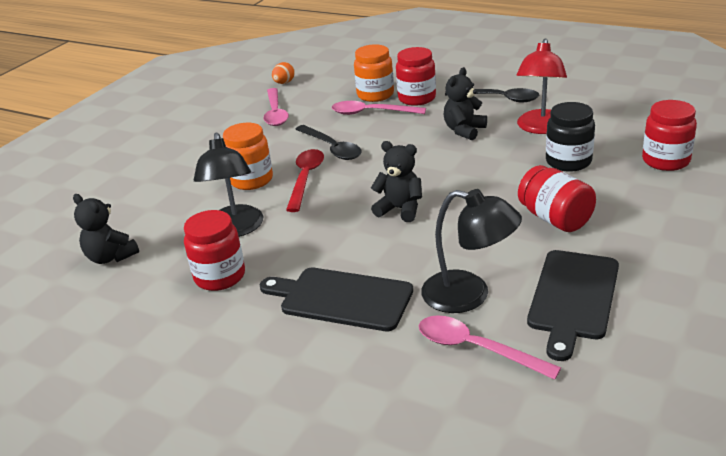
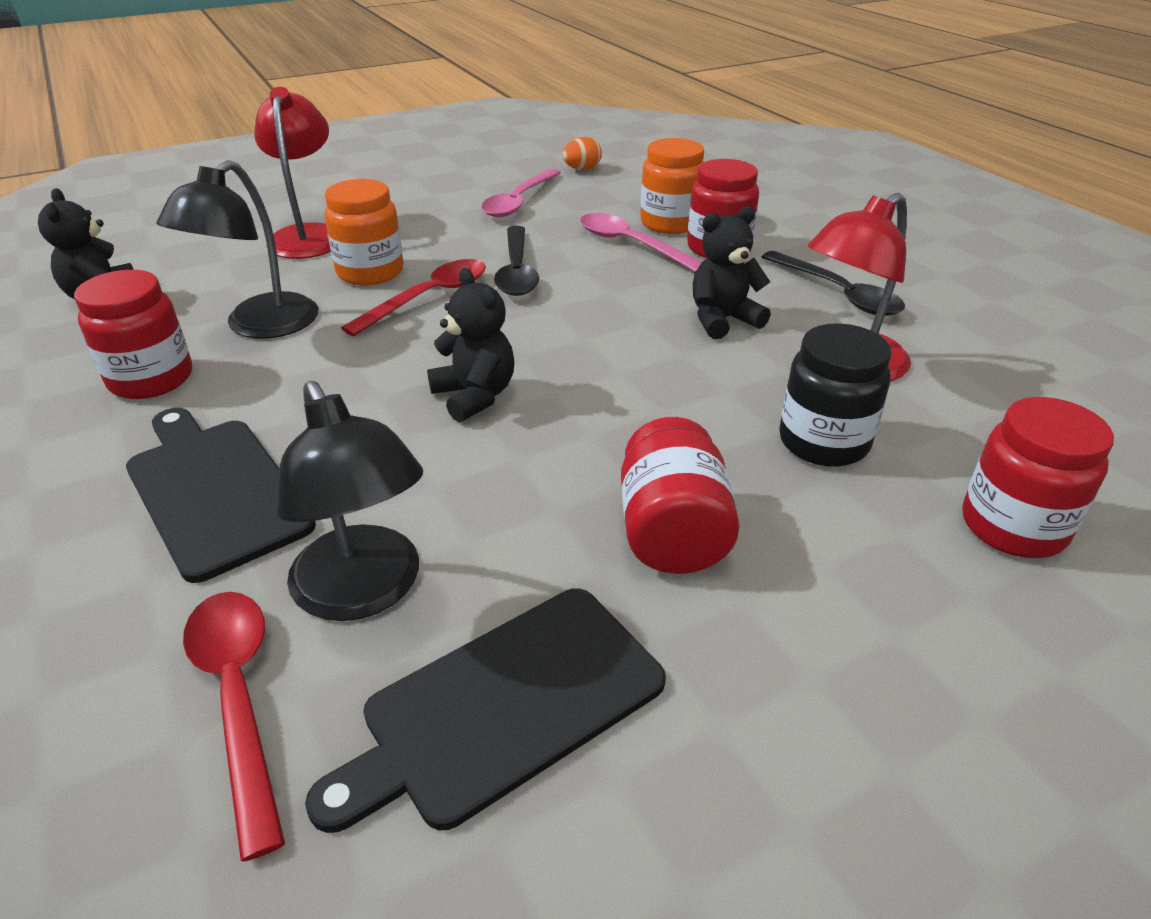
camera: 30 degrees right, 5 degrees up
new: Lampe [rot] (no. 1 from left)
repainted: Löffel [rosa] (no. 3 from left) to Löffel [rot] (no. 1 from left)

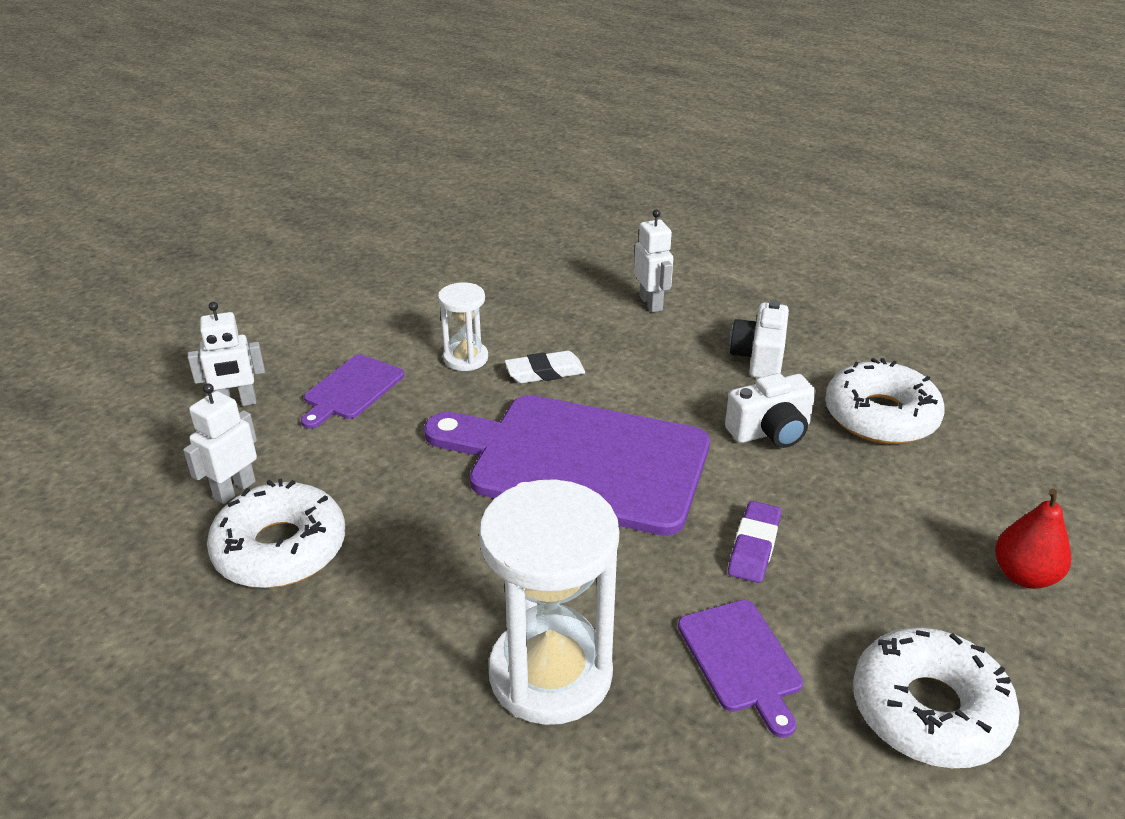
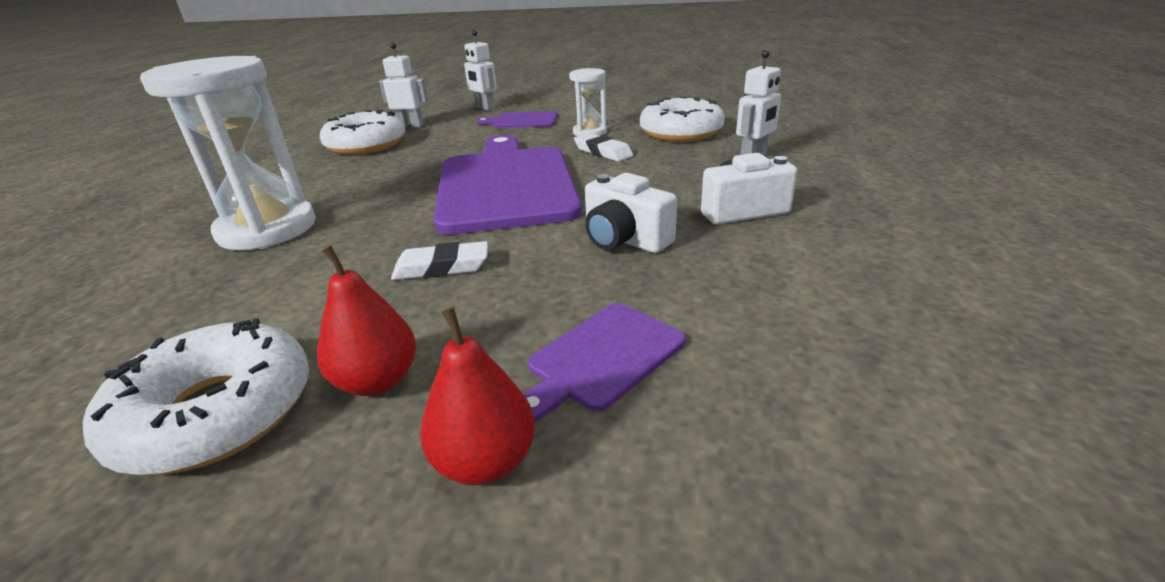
camera: 65 degrees right, 5 degrees down
new: Birne [rot] (no. 1 from left)
shifted: Donut [weiß] (no. 2 from left in the first image) to Donut [weiß] (no. 3 from left); Schneidebrett [lila] (no. 3 from left)
repainted: Radiergummi [lila] to Radiergummi [weiß] (no. 1 from left)

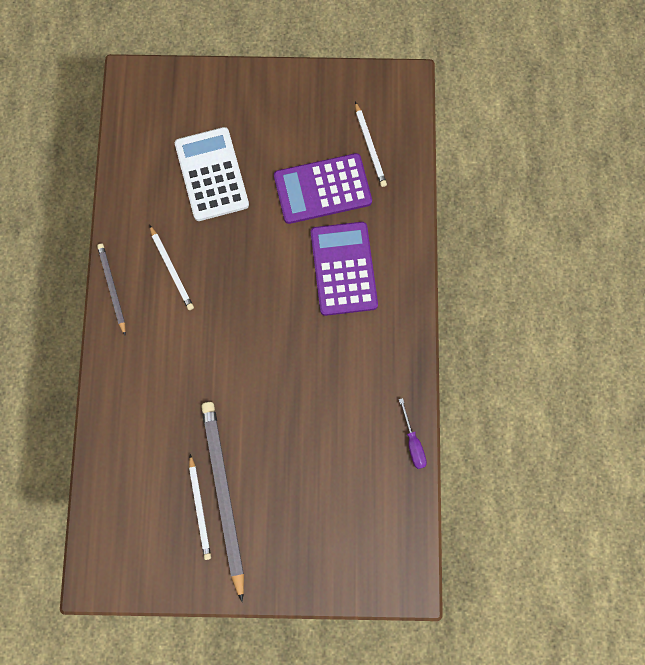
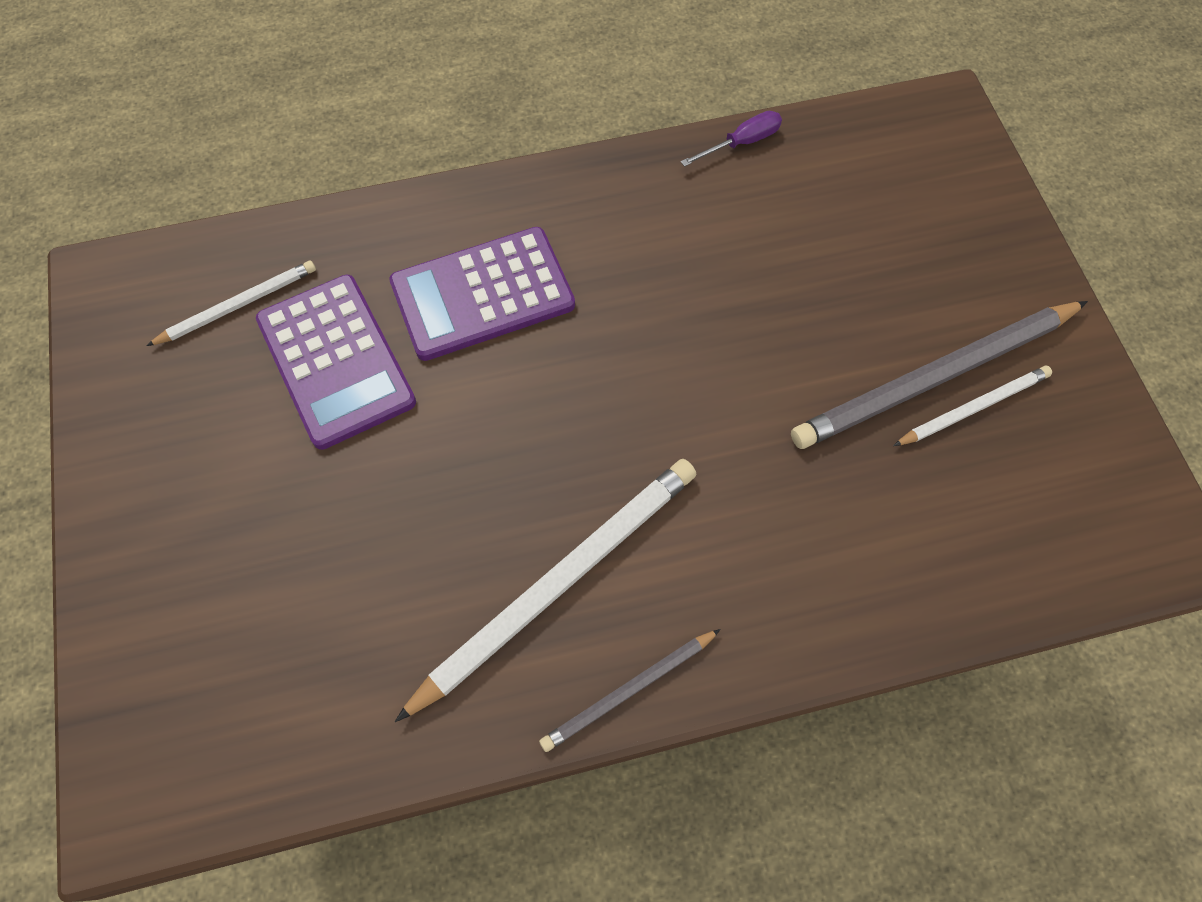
camera: 105 degrees left, 10 degrees down
gone: Taschenrechner [weiß]
scaled: Bleistift [weiß] (no. 1 from left in the first image) x1.89

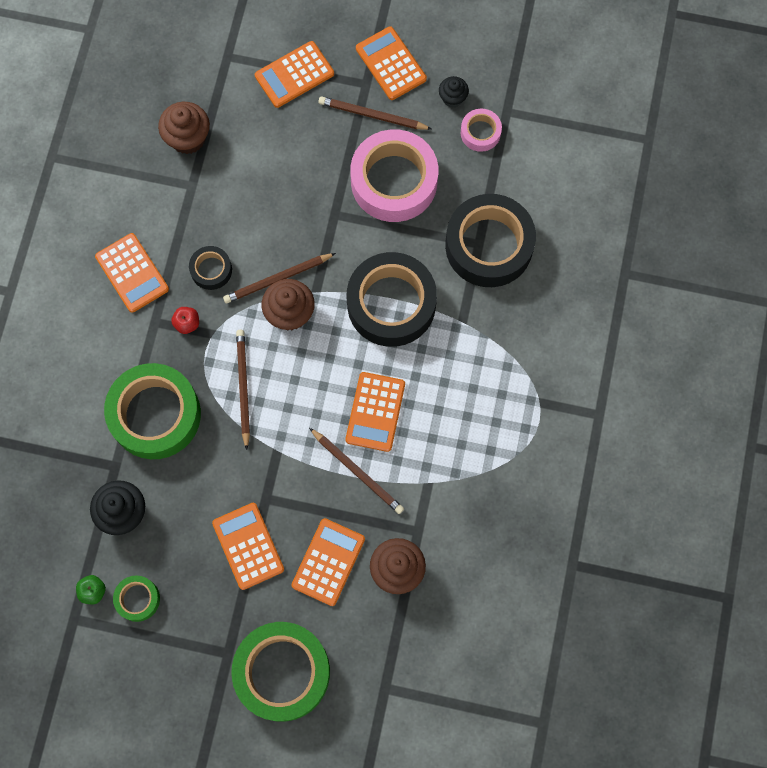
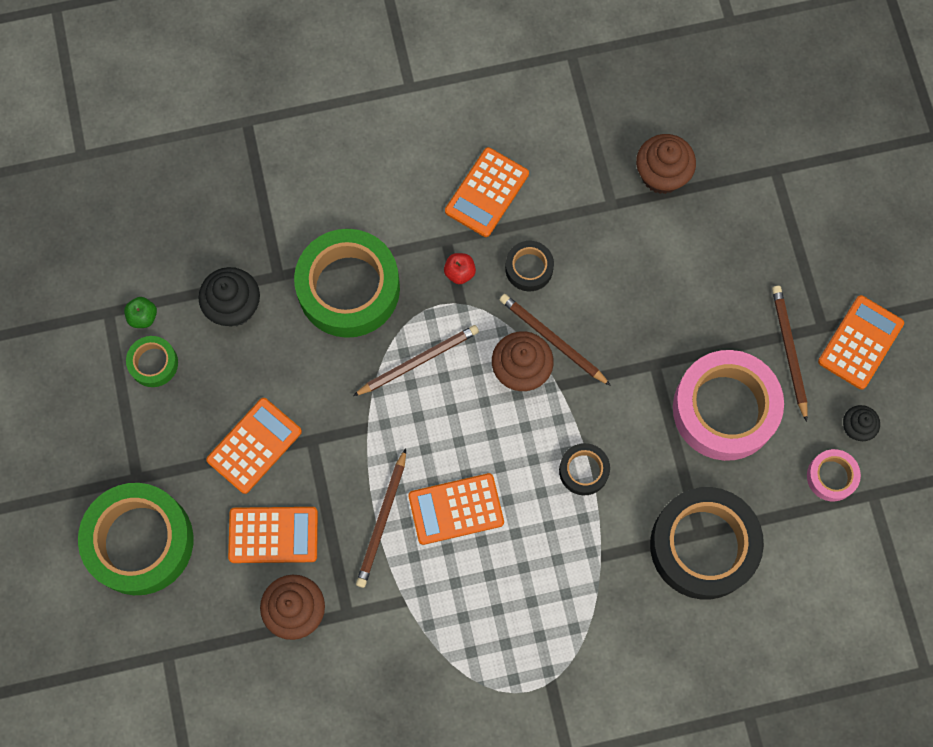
camera: 65 degrees right, 0 degrees up
gone: Taschenrechner [orange] (no. 3 from left)
scaled: Klebeband [schwarz] (no. 2 from left) x0.47

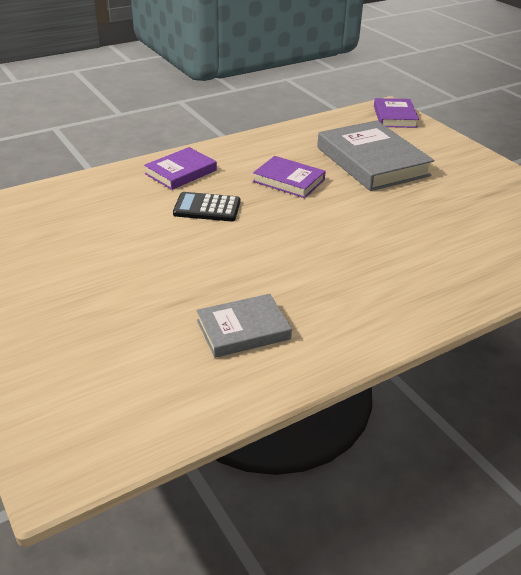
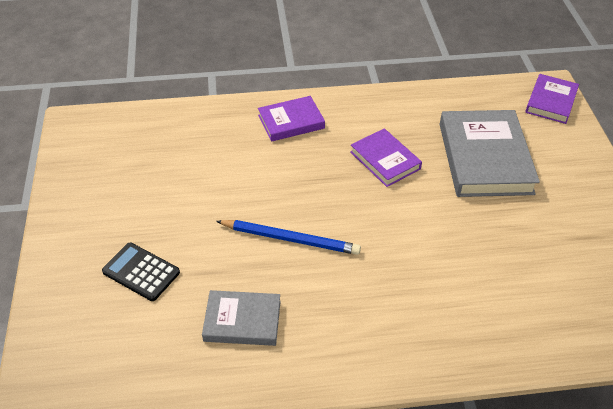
camera: 25 degrees right, 10 degrees up
new: Bleistift [blau]
shifted: Taschenrechner [schwarz]

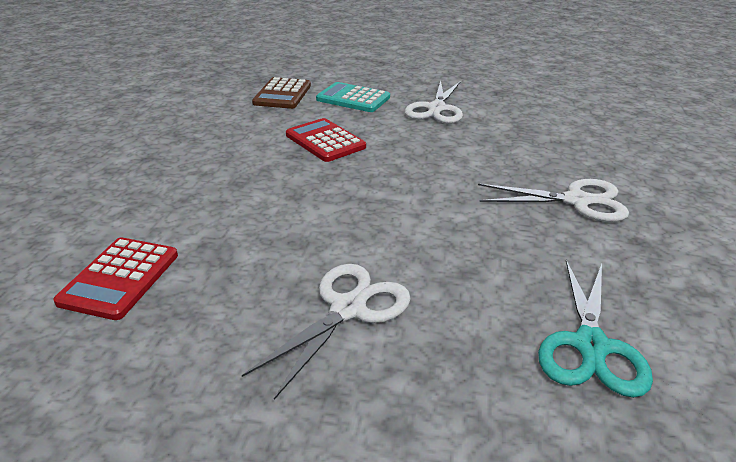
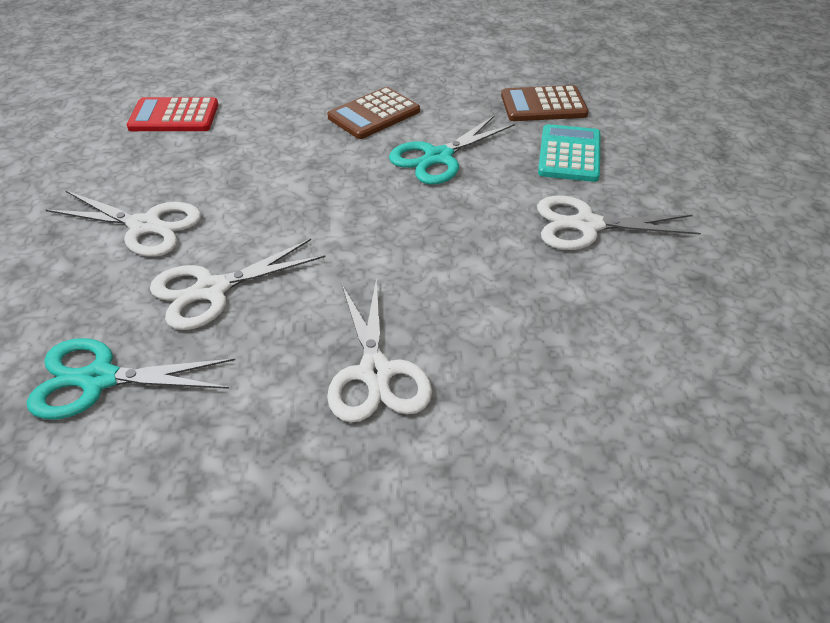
camera: 75 degrees right, 10 degrees up
new: Taschenrechner [braun] (no. 1 from left); Schere [weiß] (no. 2 from left)
swapped: Taschenrechner [rot] (no. 2 from left) to Schere [türkis] (no. 2 from left)

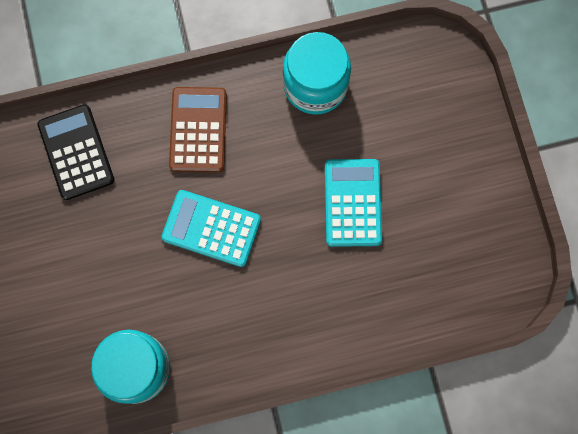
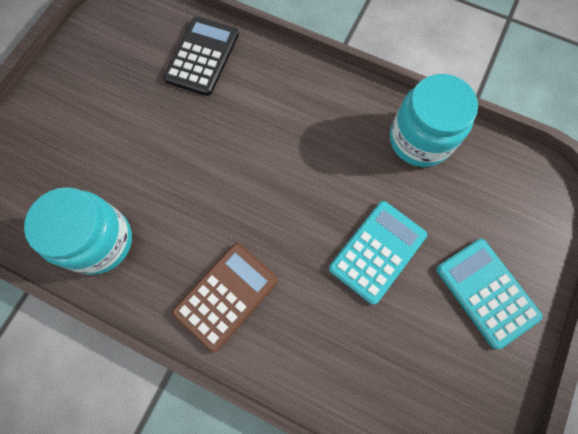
camera: 40 degrees right, 5 degrees down
shifted: Taschenrechner [braun]; Taschenrechner [türkis] (no. 1 from left in the first image) to Taschenrechner [türkis] (no. 2 from left)

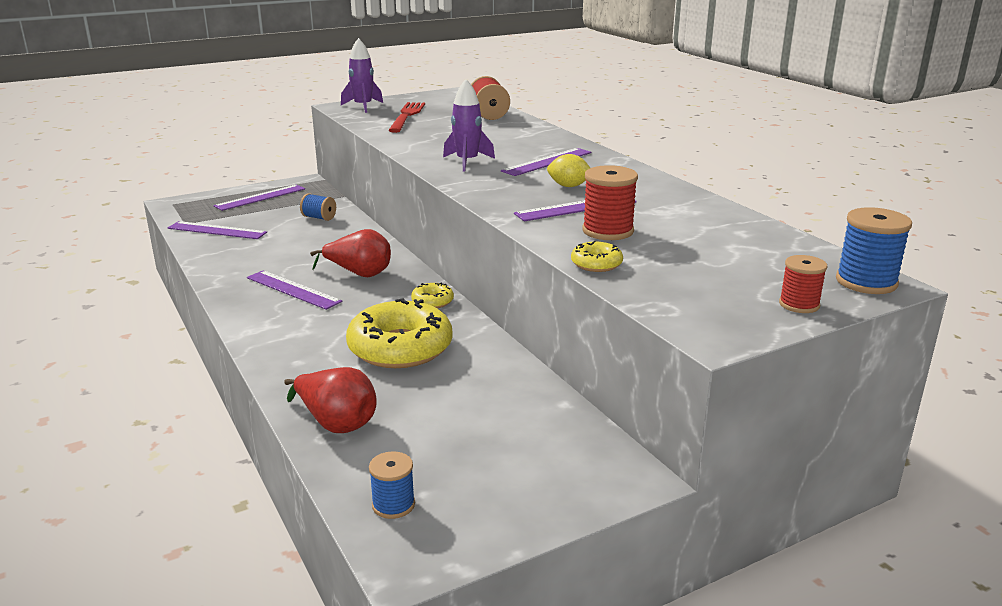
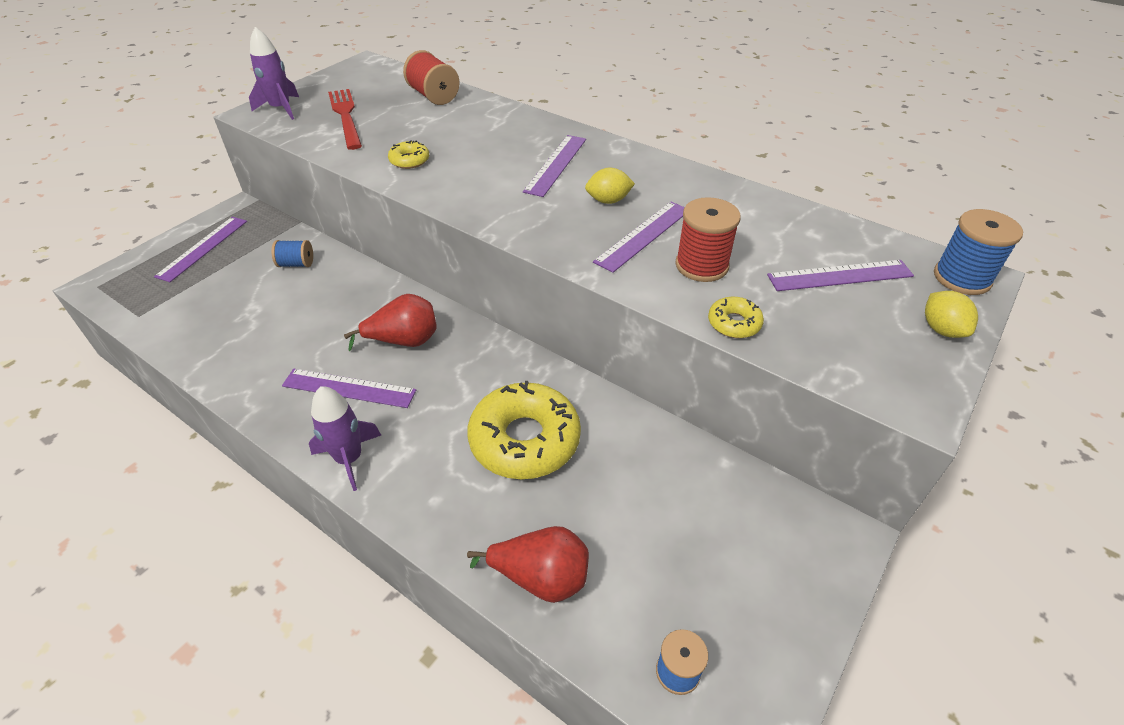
camera: 25 degrees left, 20 degrees up
shifted: Rakete [lila] (no. 2 from left); Lineal [lila] (no. 1 from left in the first image) to Lineal [lila] (no. 5 from left); Donut [gelb] (no. 2 from left in the first image) to Donut [gelb] (no. 1 from left)
swapped: Garnrolle [rot] (no. 3 from left) to Zitrone [gelb] (no. 2 from left)

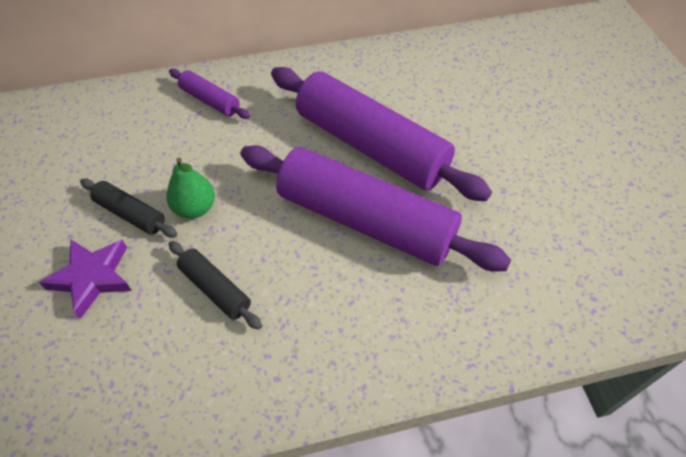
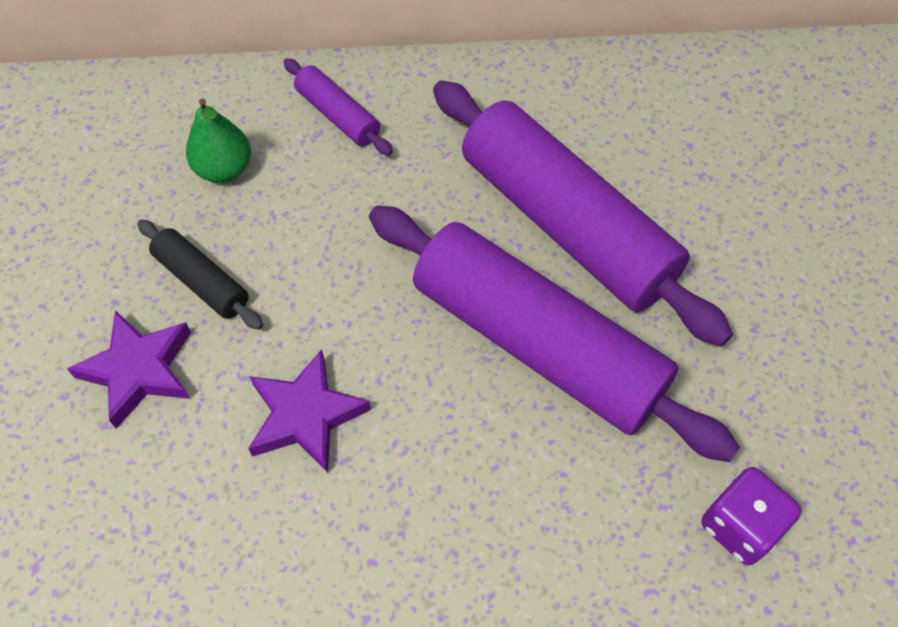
camera: 10 degrees right, 5 degrees up
new: Spielwürfel [lila]
shifted: Birne [grün]
swapped: Nudelholz [schwarz] (no. 2 from left) to Stern [lila] (no. 2 from left)

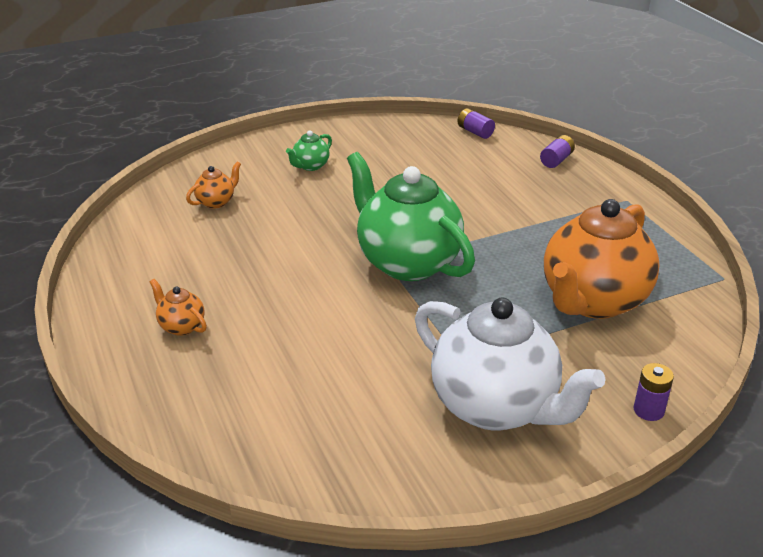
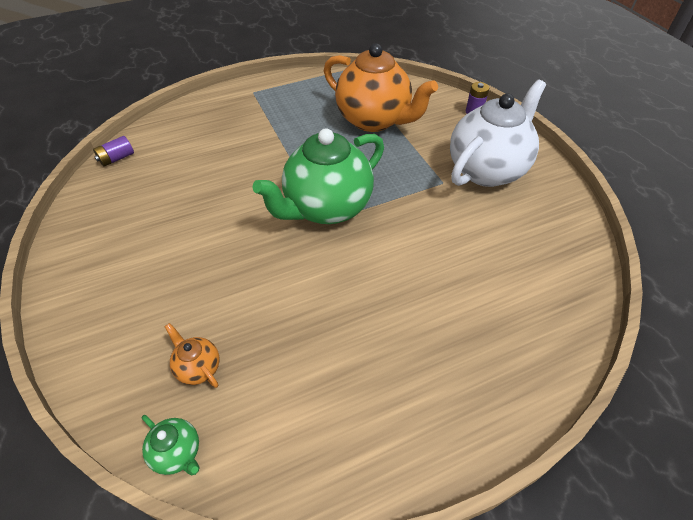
camera: 90 degrees left, 15 degrees up
gone: Batterie [lila] (no. 2 from left); Teekanne [orange] (no. 1 from left)
shifted: Teekanne [grün] (no. 1 from left)

